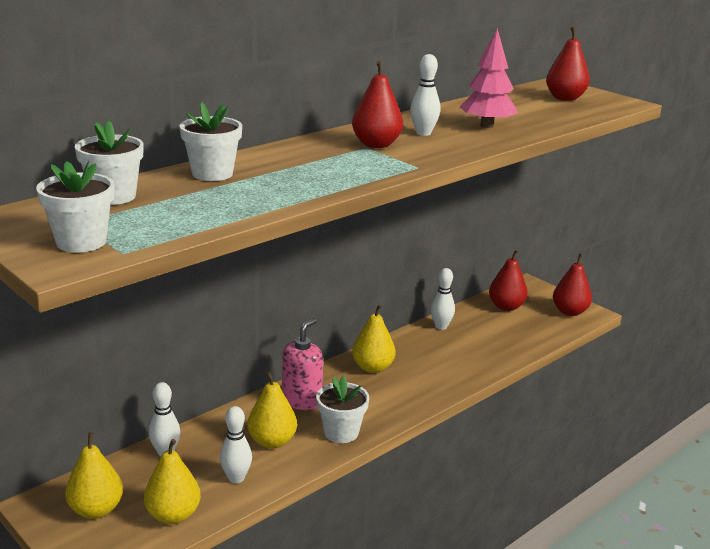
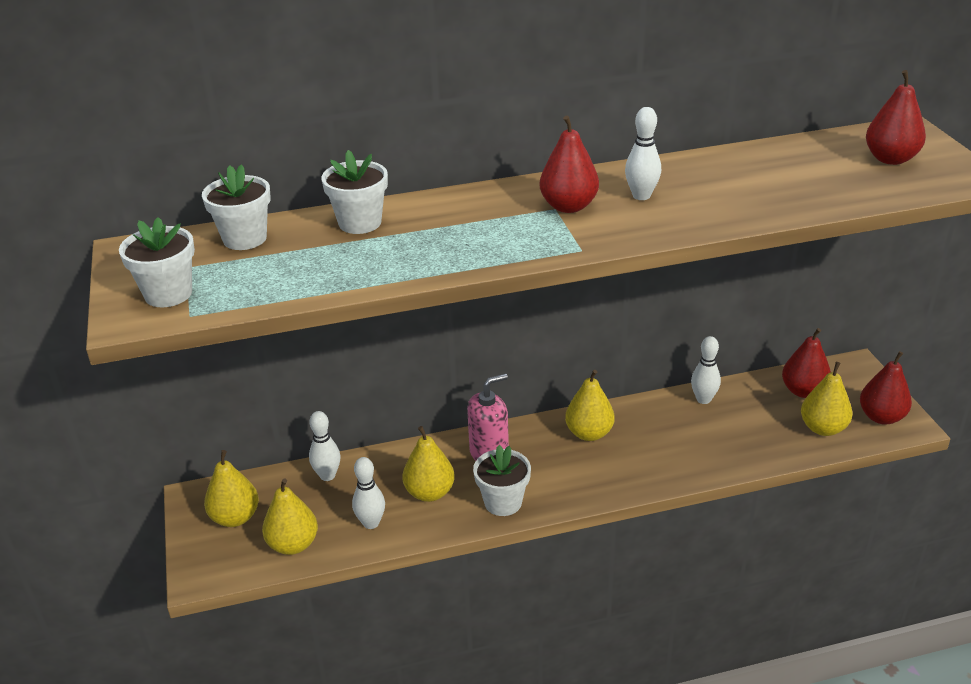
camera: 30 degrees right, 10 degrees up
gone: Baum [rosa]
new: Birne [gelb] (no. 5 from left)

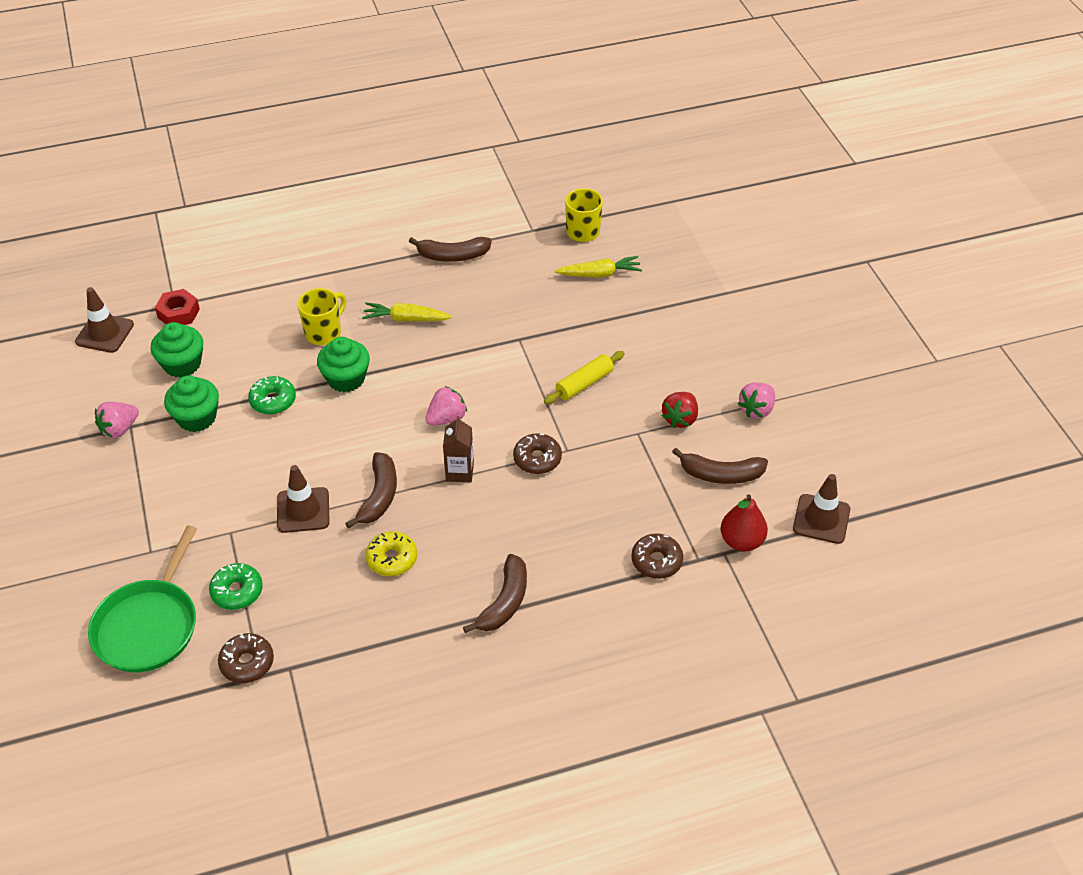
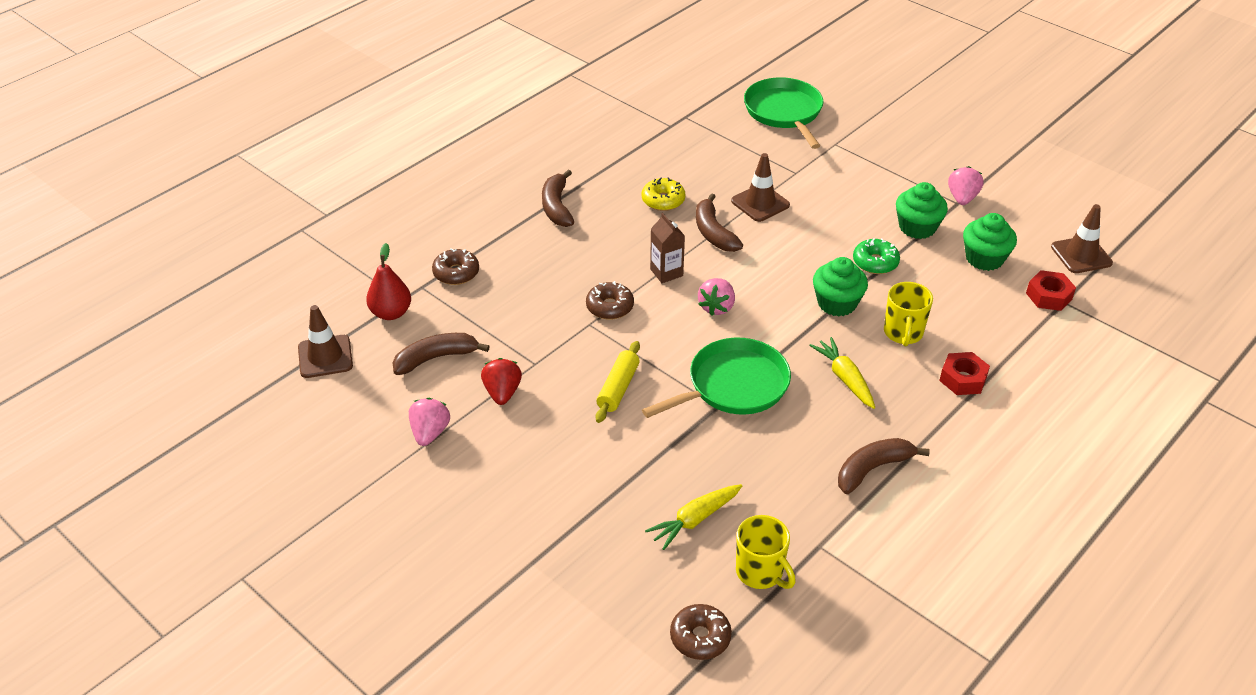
camera: 150 degrees right, 5 degrees down
gone: Donut [grün] (no. 1 from left)
new: Pfanne [grün] (no. 1 from left); Sechskantmutter [rot] (no. 1 from left)
shifted: Donut [braun] (no. 1 from left in the first image) to Donut [braun] (no. 3 from left)
rotated: Karotte [gelb] (no. 1 from left in the first image) 90 degrees counterclockwise

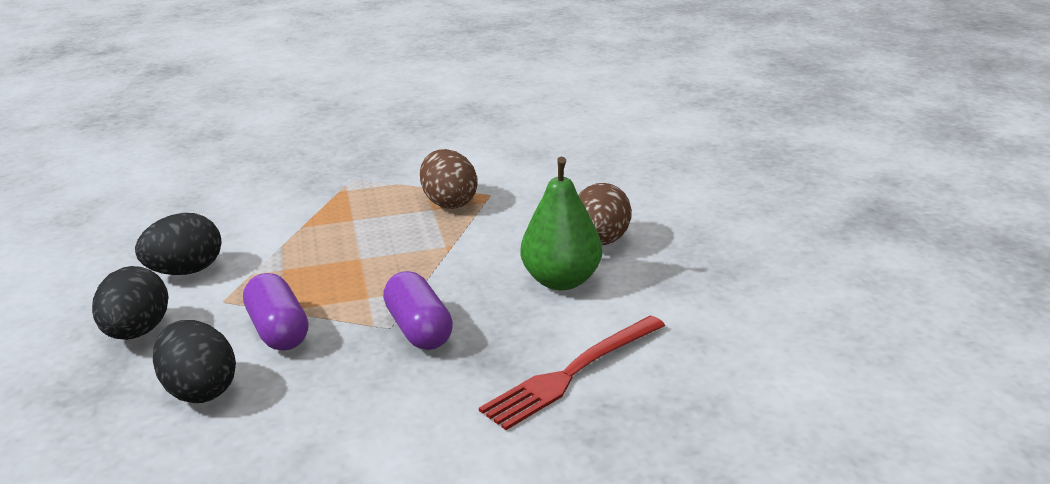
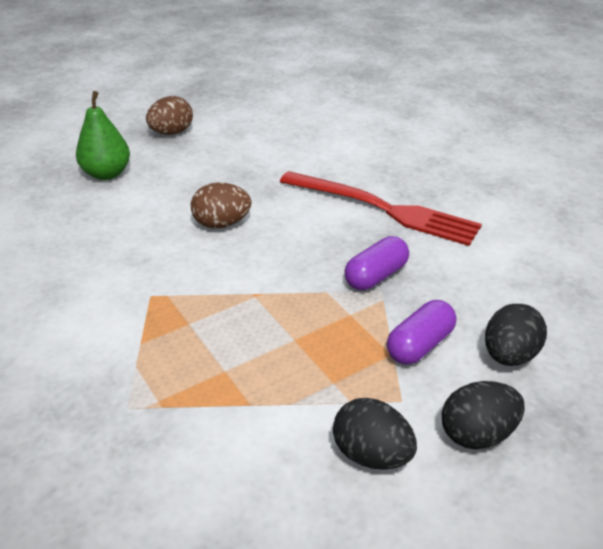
camera: 110 degrees left, 10 degrees up
shifted: Ei [braun] (no. 1 from left); Birne [grün]
scaled: Gabel [rot] x1.53

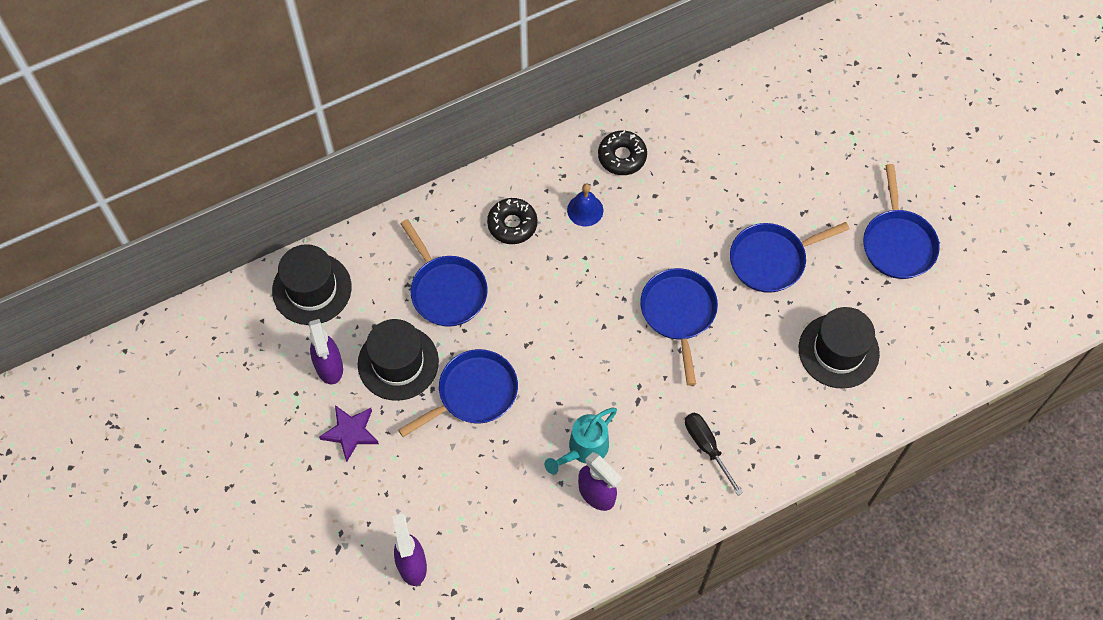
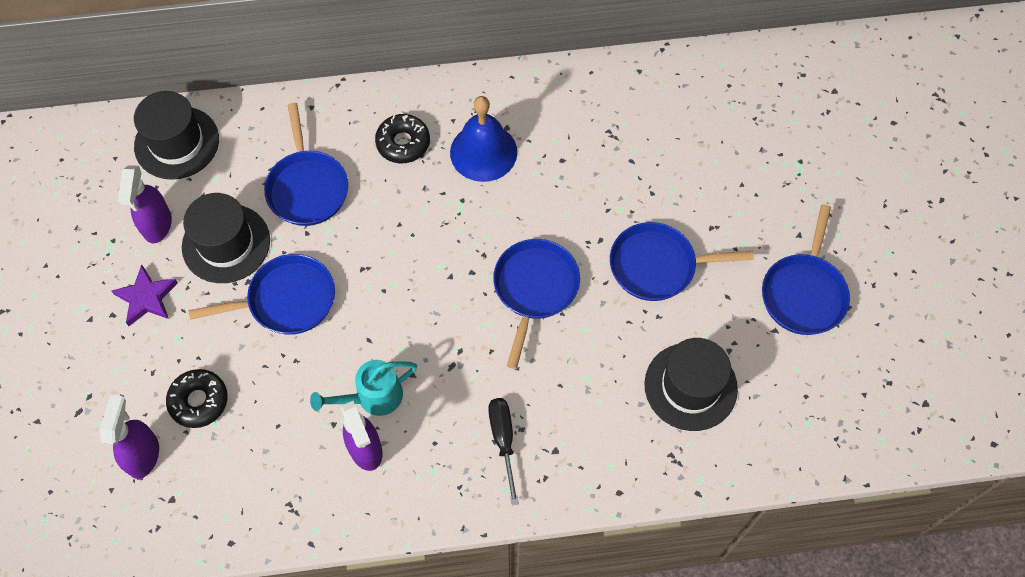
camera: 20 degrees right, 0 degrees up
shifted: Donut [schwarz] (no. 2 from left in the first image) to Donut [schwarz] (no. 1 from left)
scaled: Glocke [blau] x1.69

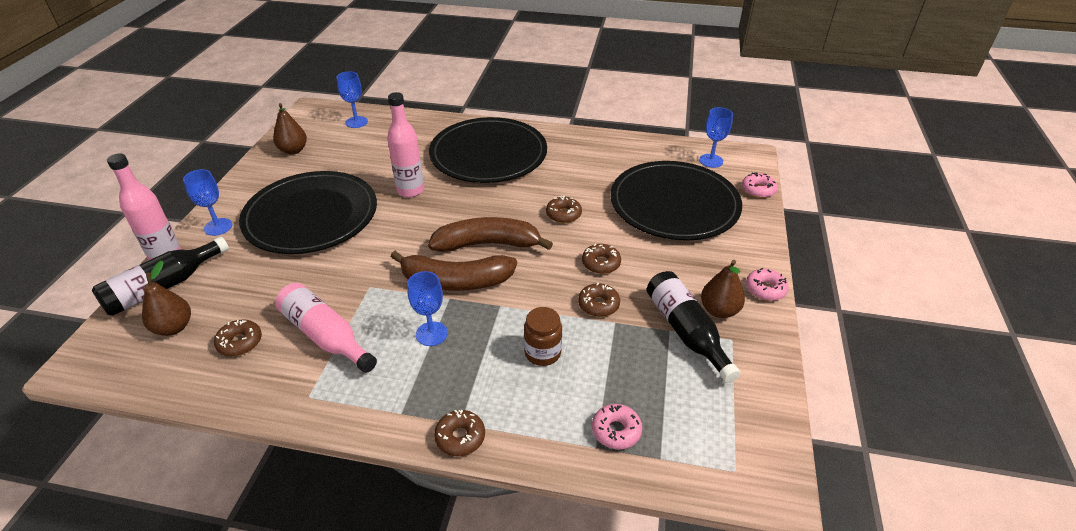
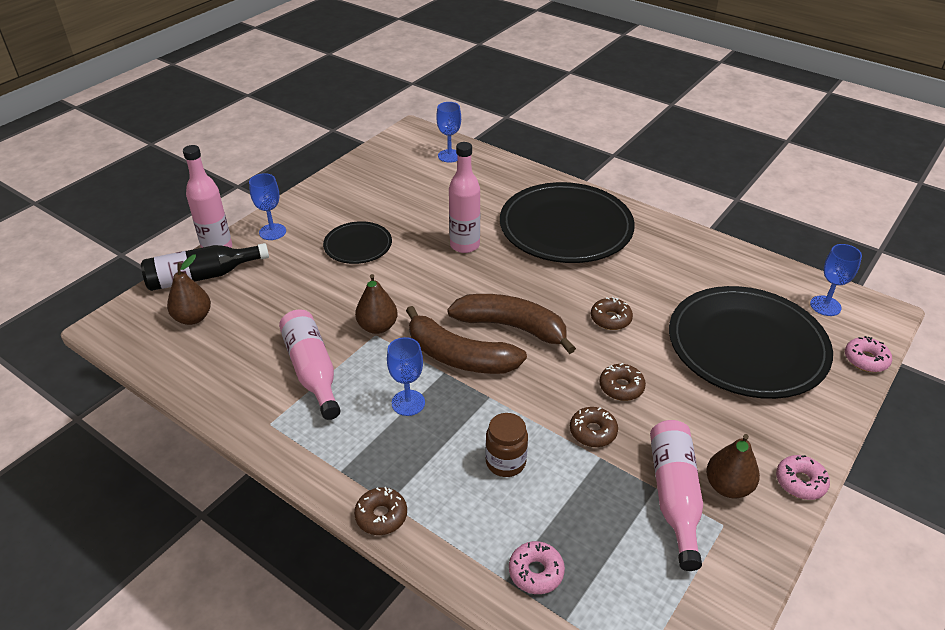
camera: 25 degrees right, 0 degrees up
gone: Donut [braun] (no. 1 from left)
shifted: Birne [braun] (no. 2 from left)
repainted: Flasche [schwarz] (no. 2 from left) to Flasche [rosa] (no. 4 from left)
scaled: Teller [schwarz] (no. 1 from left) x0.50

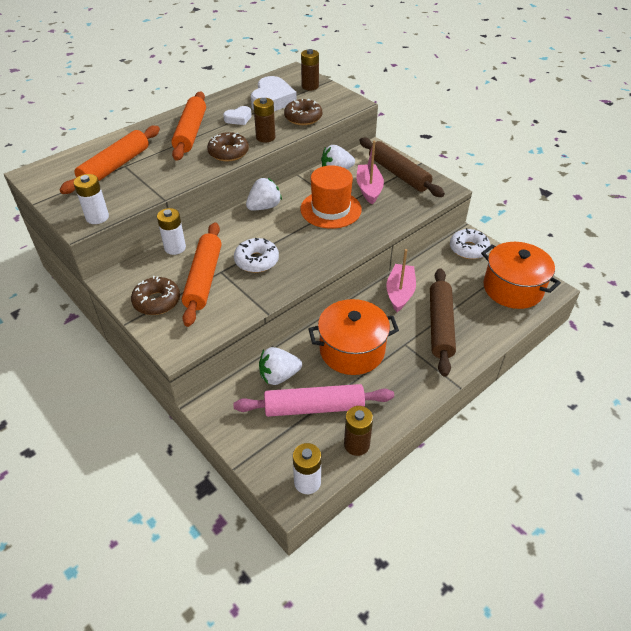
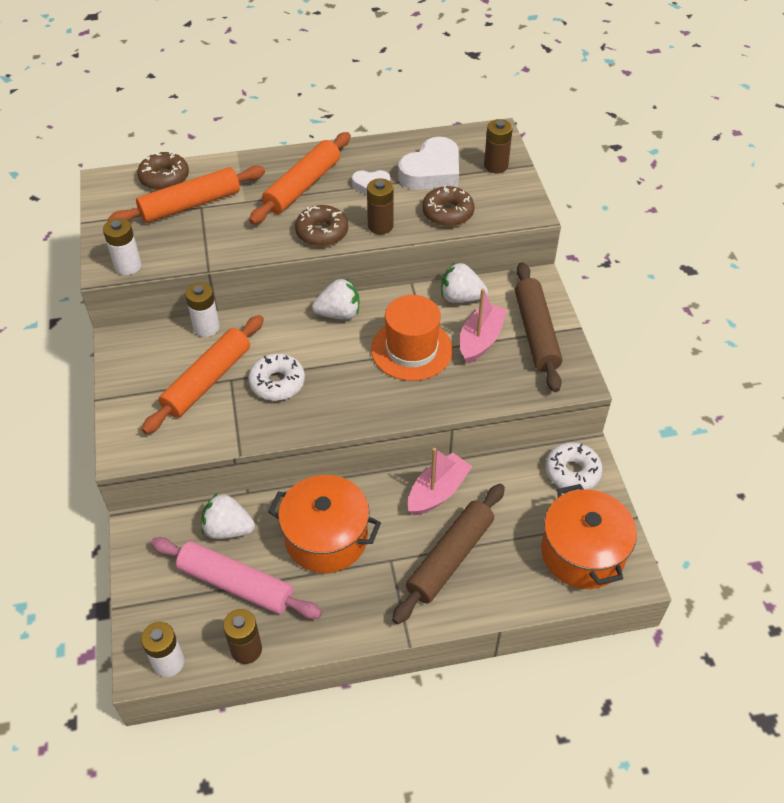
camera: 30 degrees right, 5 degrees up
shifted: Donut [braun] (no. 1 from left)

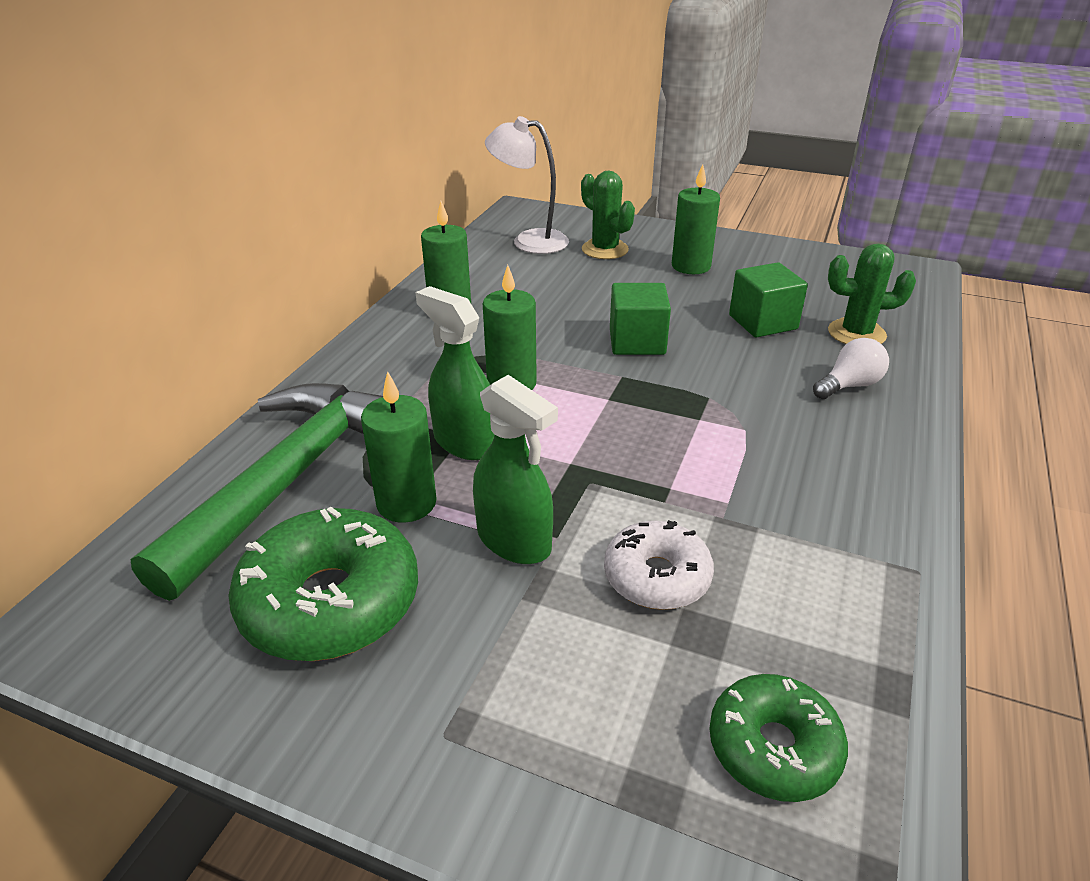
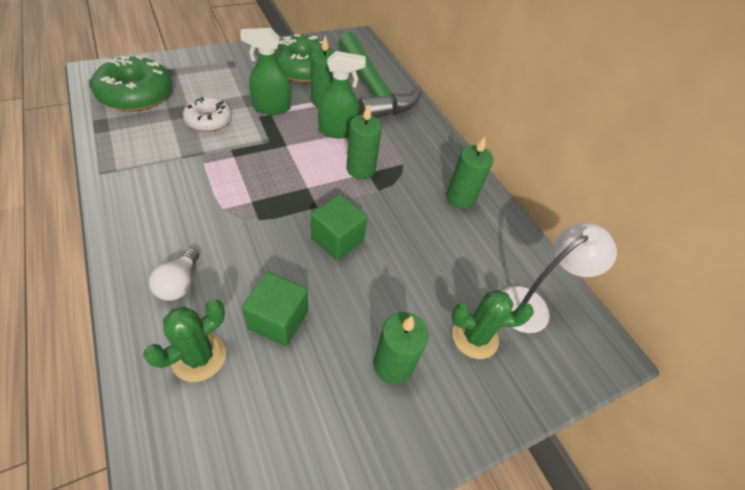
camera: 125 degrees right, 15 degrees up
scaled: Donut [grün] (no. 2 from left in the first image) x1.62

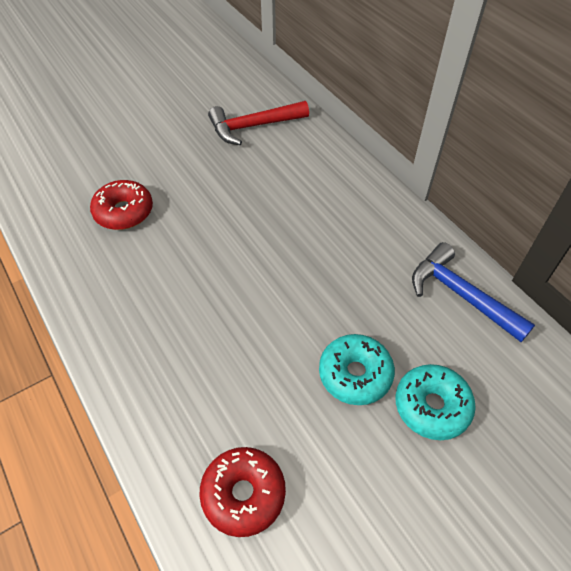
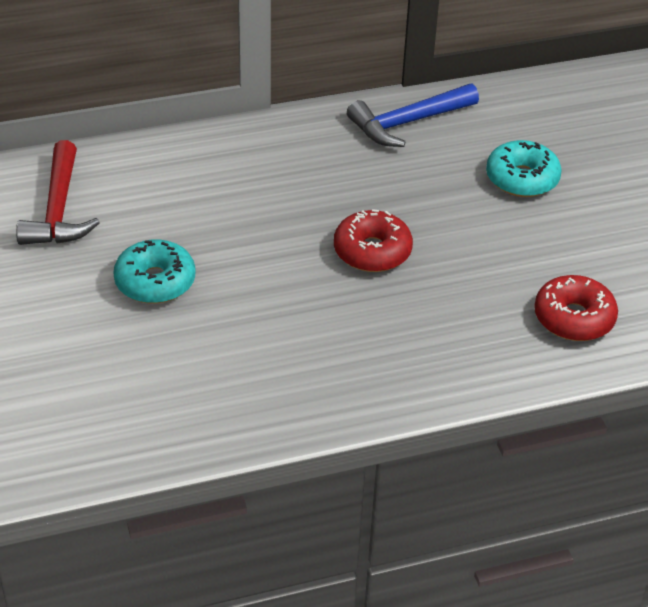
camera: 75 degrees left, 10 degrees down
shifted: Donut [rot] (no. 1 from left); Donut [türkis] (no. 1 from left)

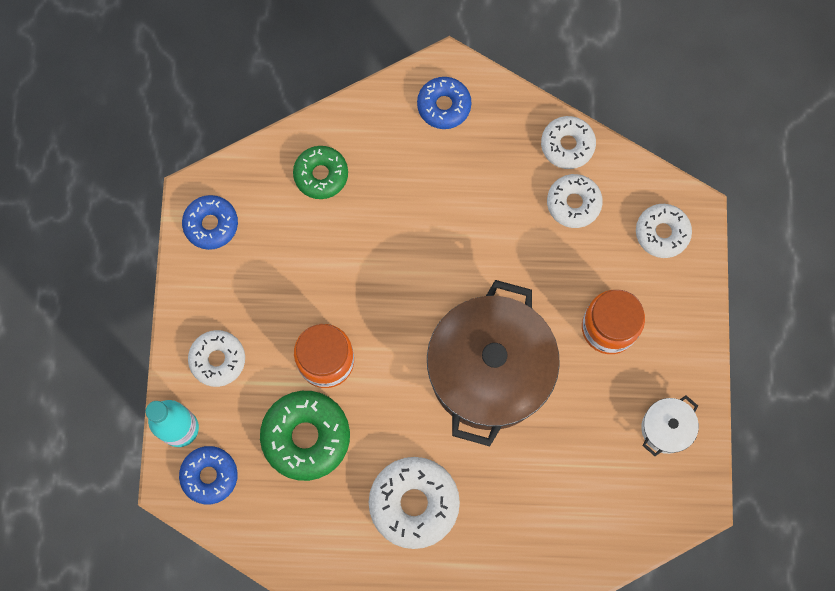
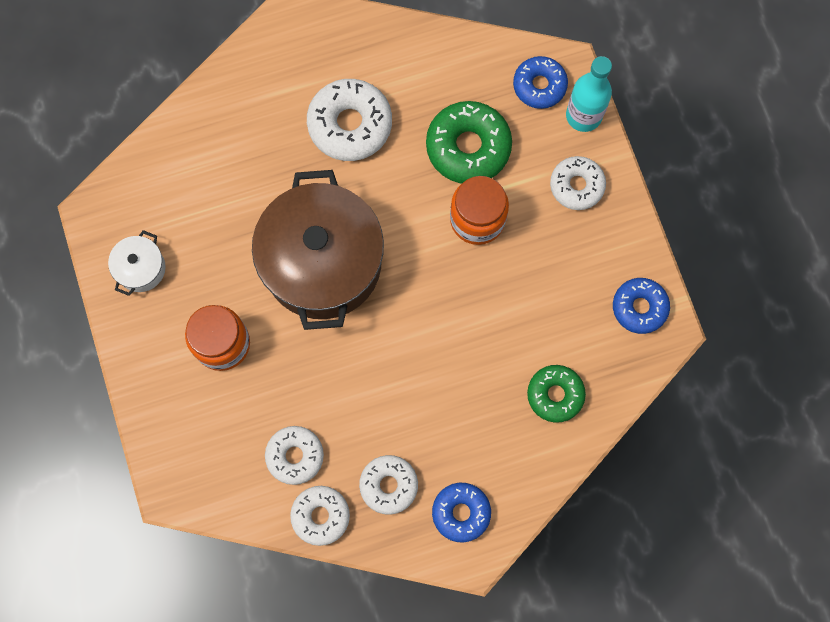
camera: 160 degrees right, 0 degrees up
shifted: Donut [weiß] (no. 5 from left in the first image) to Donut [weiß] (no. 4 from left)

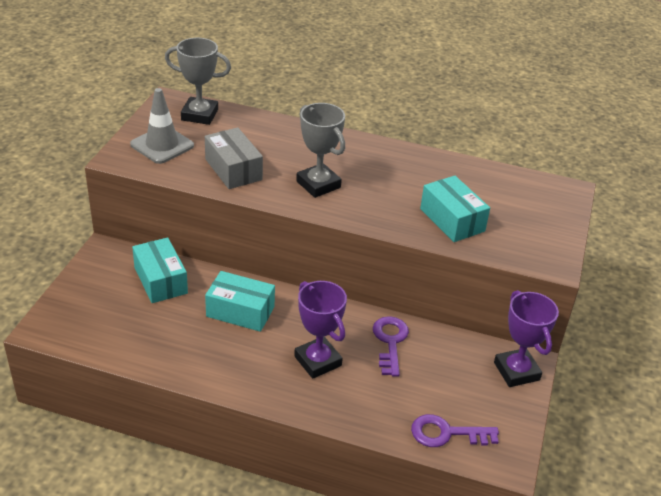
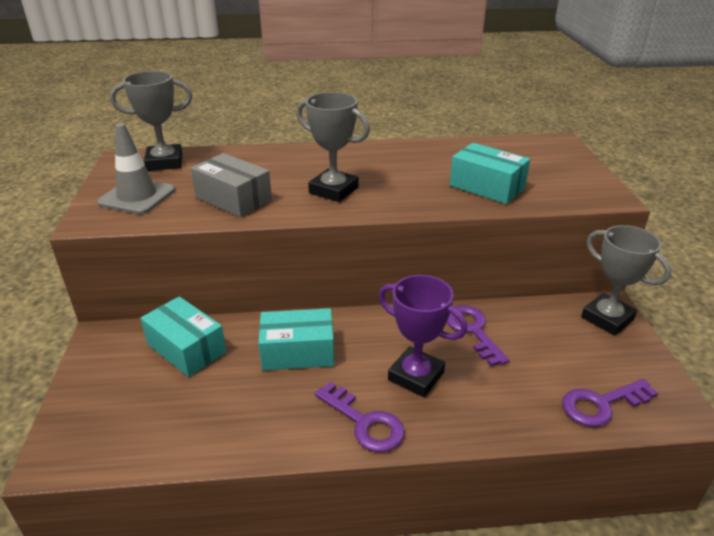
camera: 20 degrees left, 5 degrees down
new: Schlüssel [lila] (no. 1 from left)
repainted: Pokal [lila] (no. 2 from left) to Pokal [grau] (no. 3 from left)

